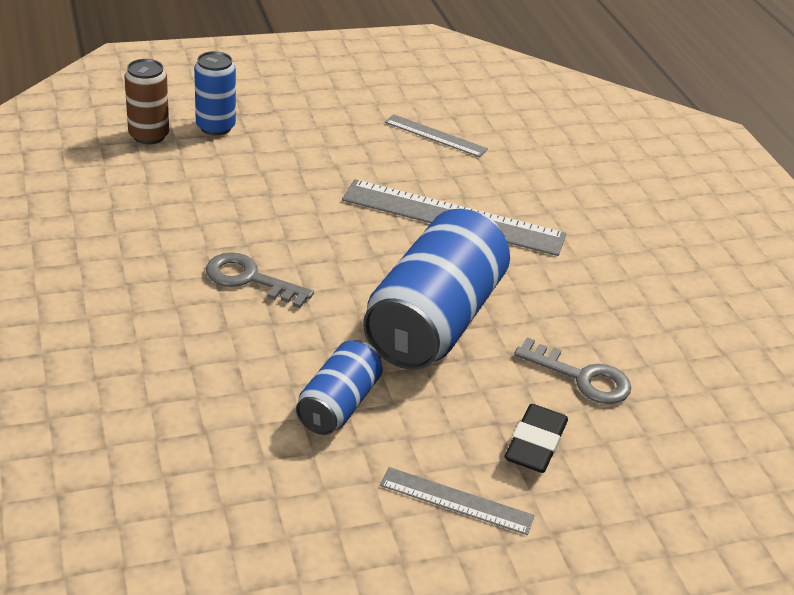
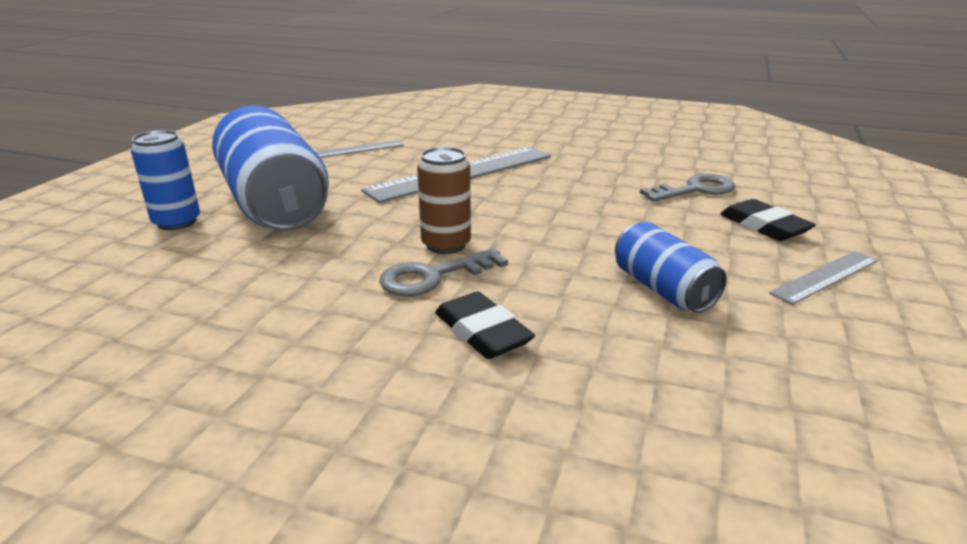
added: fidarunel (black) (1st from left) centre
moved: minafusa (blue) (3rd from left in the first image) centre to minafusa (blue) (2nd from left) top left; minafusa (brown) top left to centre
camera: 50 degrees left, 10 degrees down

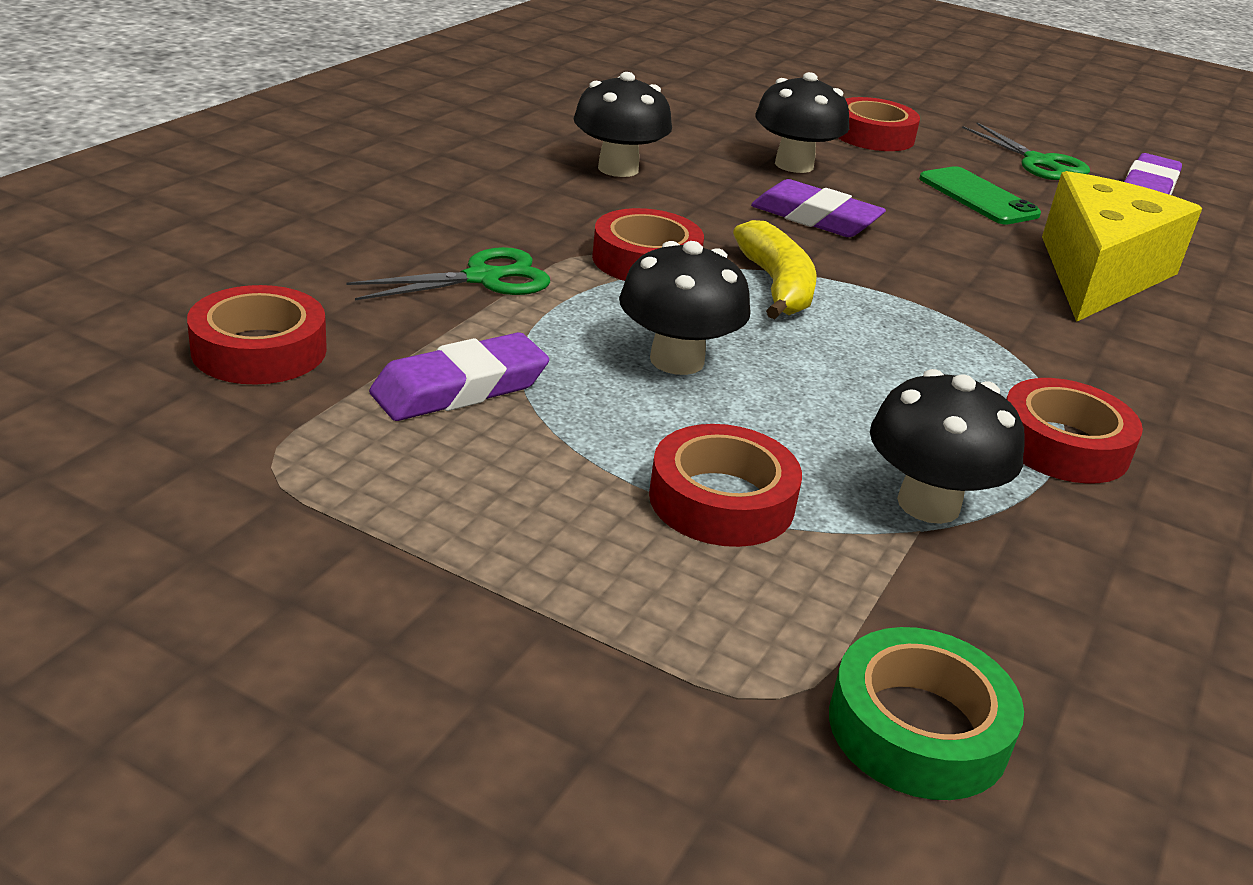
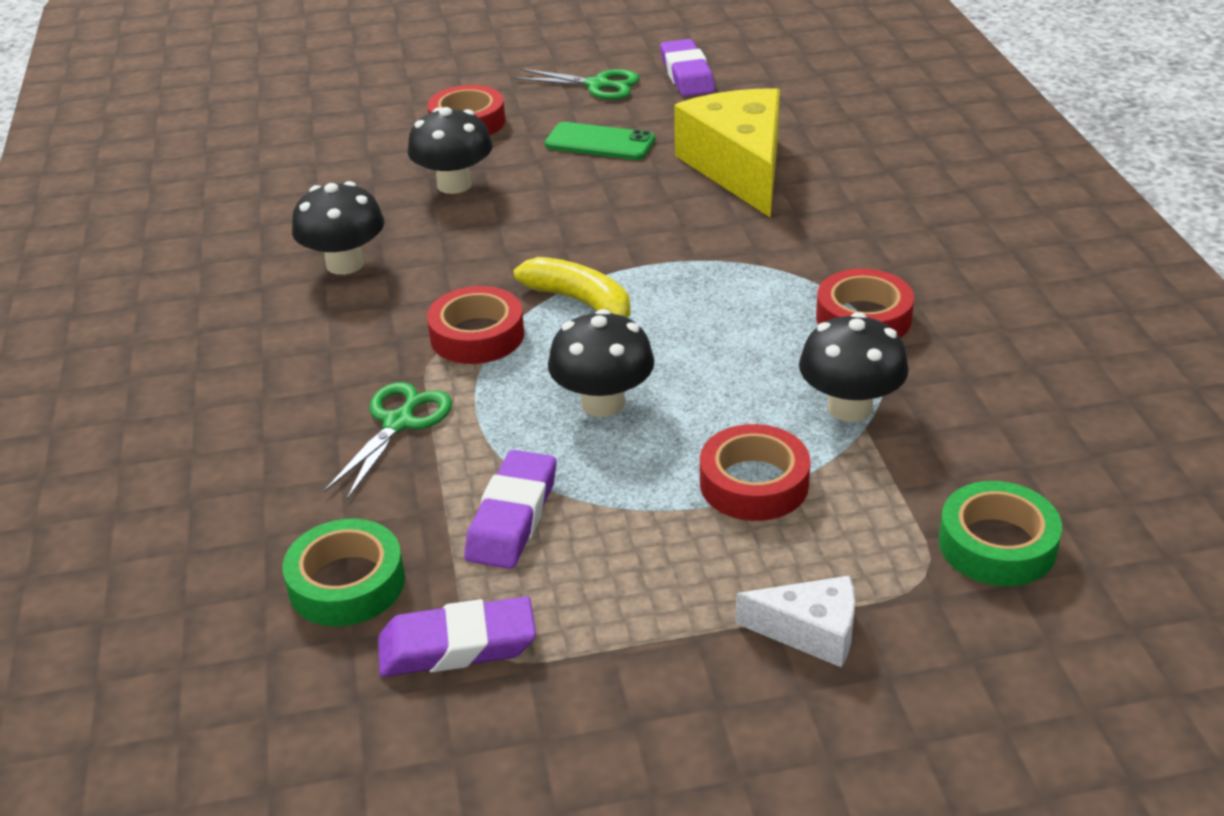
added: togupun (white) bottom centre
moved: fidarunel (purple) (2nd from left in the first image) top centre to fidarunel (purple) (1st from left) bottom centre
recoloured: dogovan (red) (1st from left) middle left to dogovan (green) (1st from left) bottom left
camera: 35 degrees left, 5 degrees up

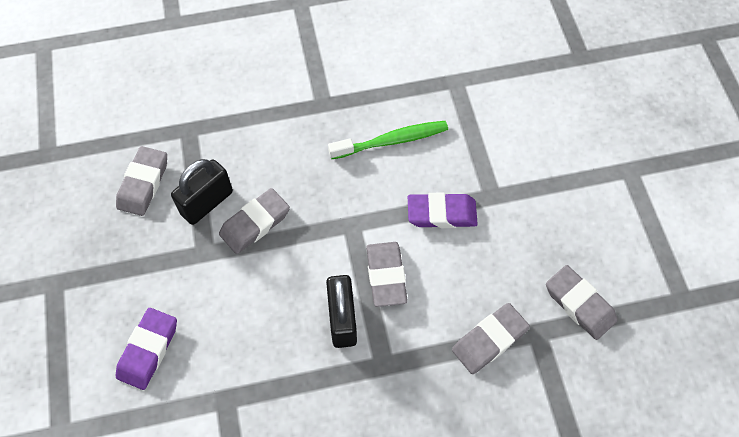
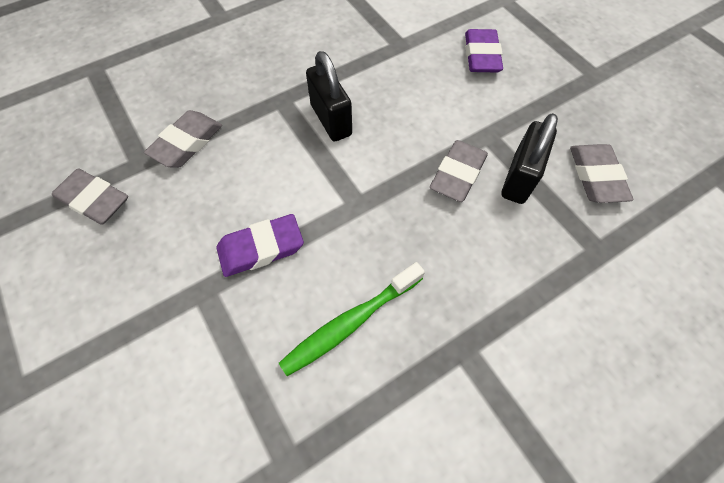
removed: fidarunel (grey) (3rd from left) centre
camera: 160 degrees right, 0 degrees up

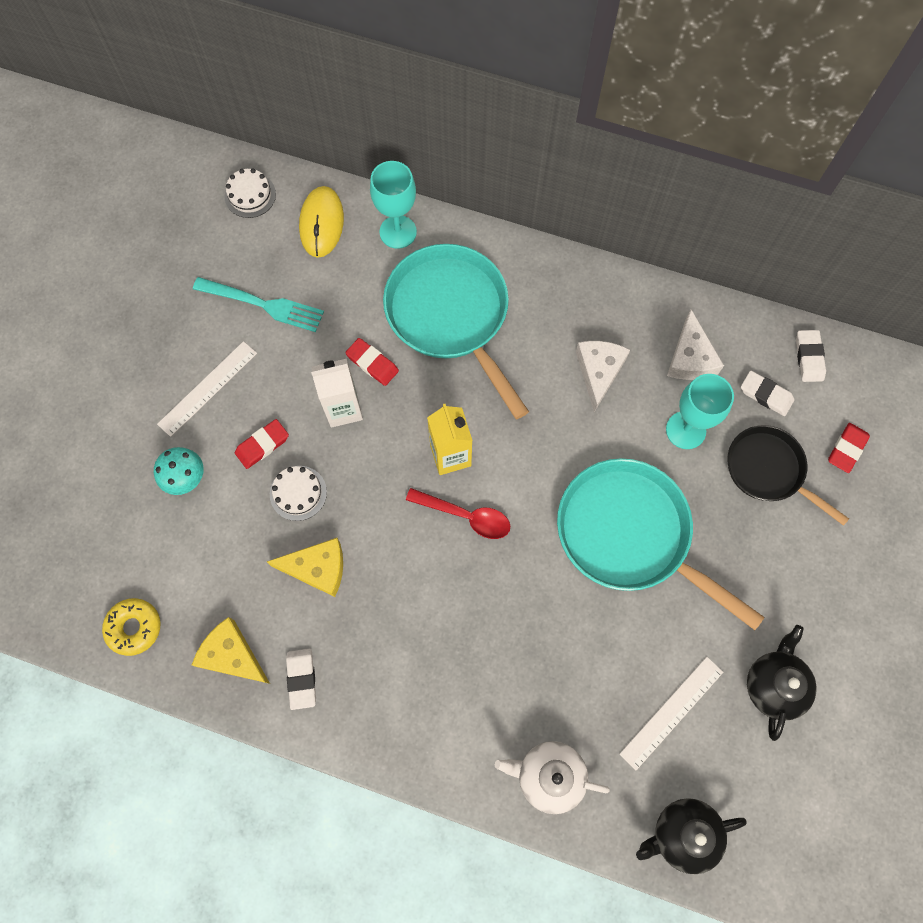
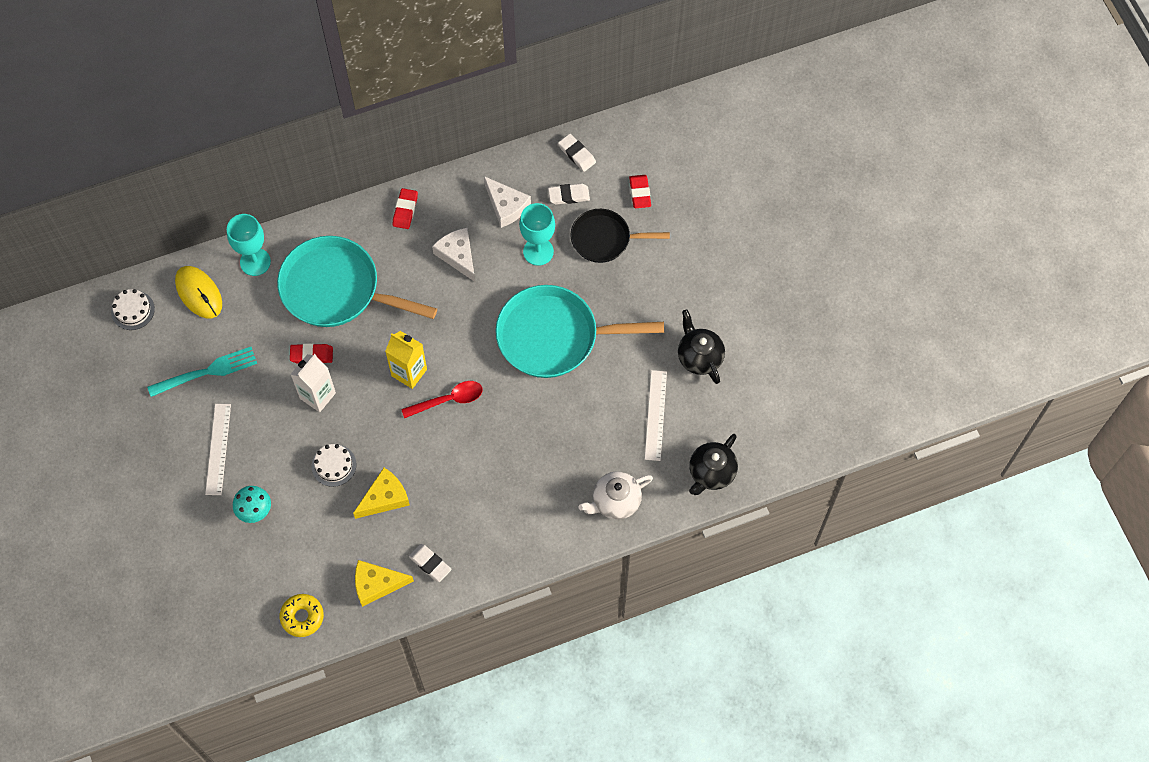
moved: fidarunel (red) (1st from left in the first image) middle left to fidarunel (red) (2nd from left) top centre
camera: 40 degrees left, 5 degrees down

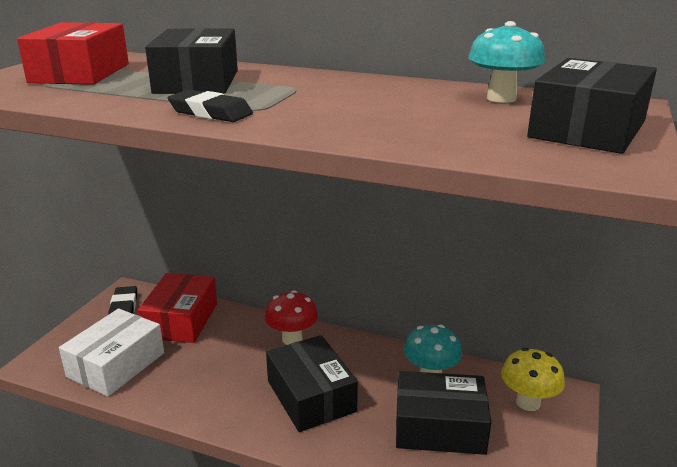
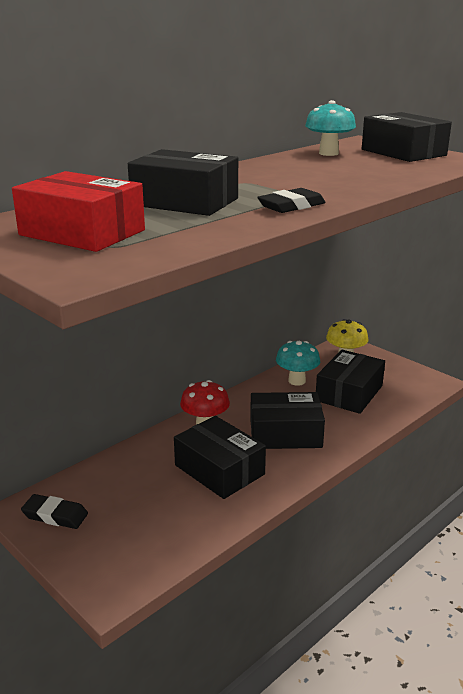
removed: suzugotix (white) bottom left; suzugotix (red) (2nd from left) middle left
added: suzugotix (black) (2nd from left) centre
camera: 65 degrees left, 0 degrees up

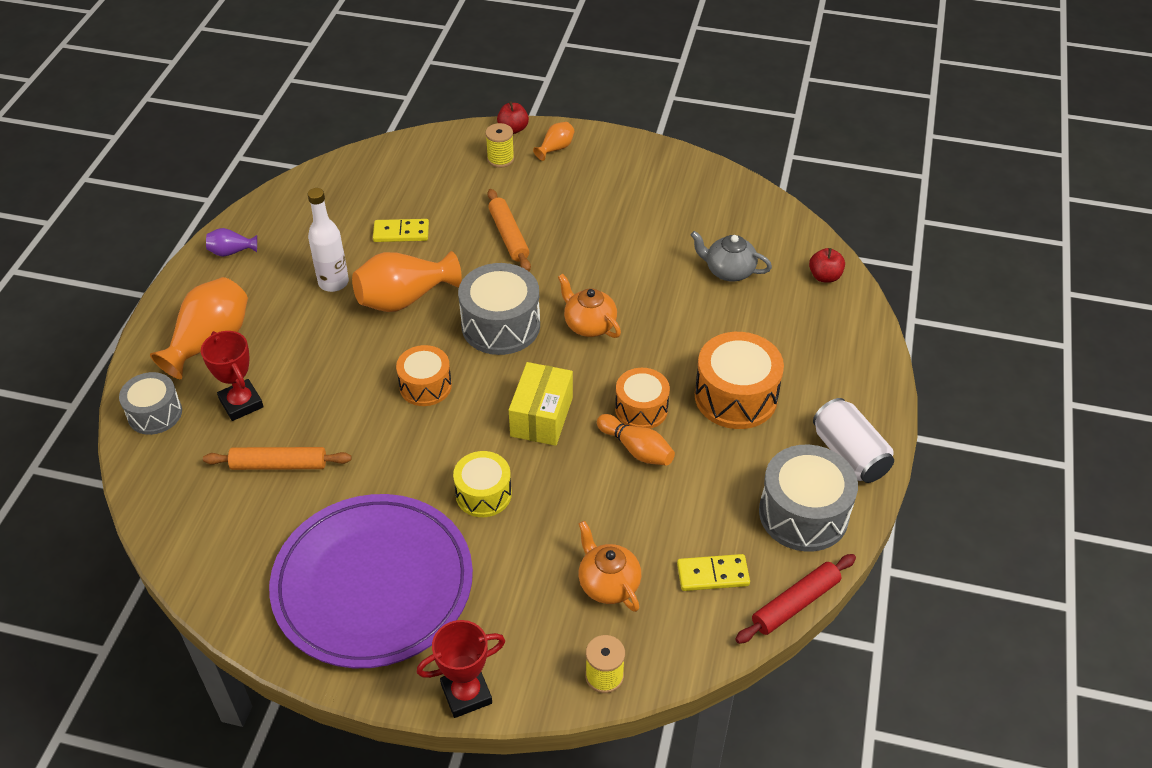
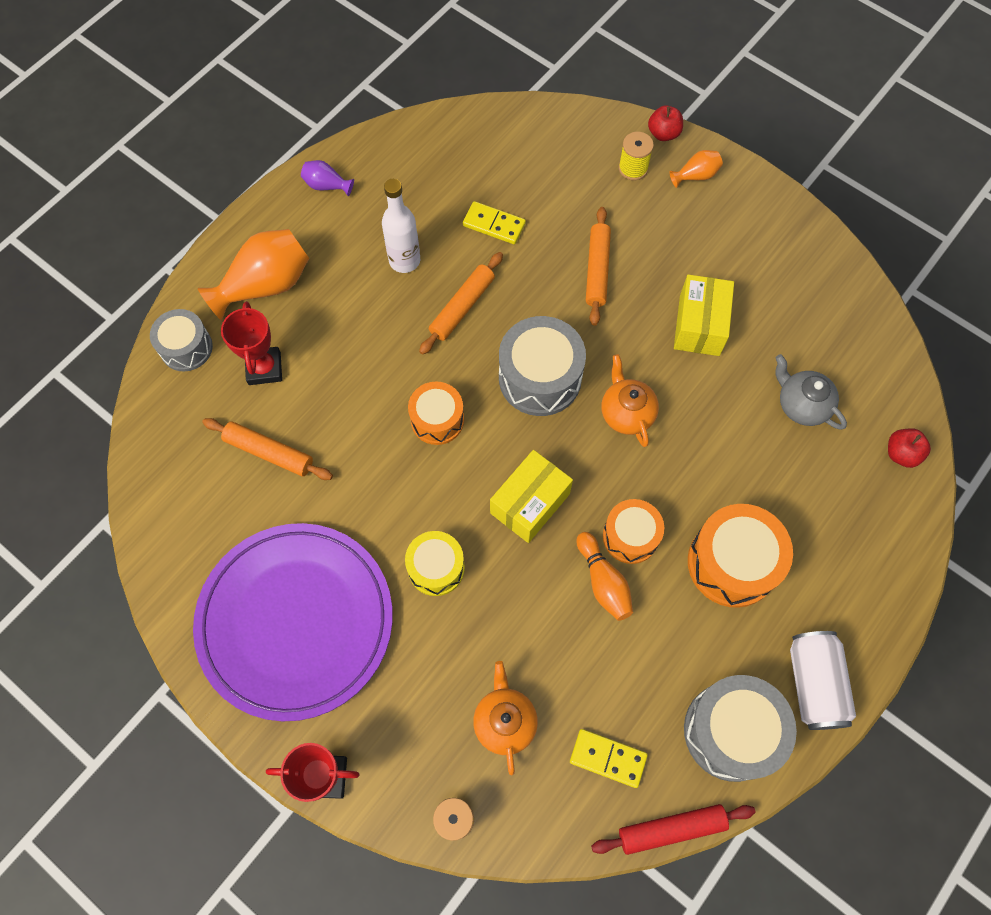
added: suzugotix (yellow) (2nd from left) middle right
replaced: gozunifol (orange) (2nd from left) centre to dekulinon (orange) (2nd from left) top centre
camera: 25 degrees right, 20 degrees up

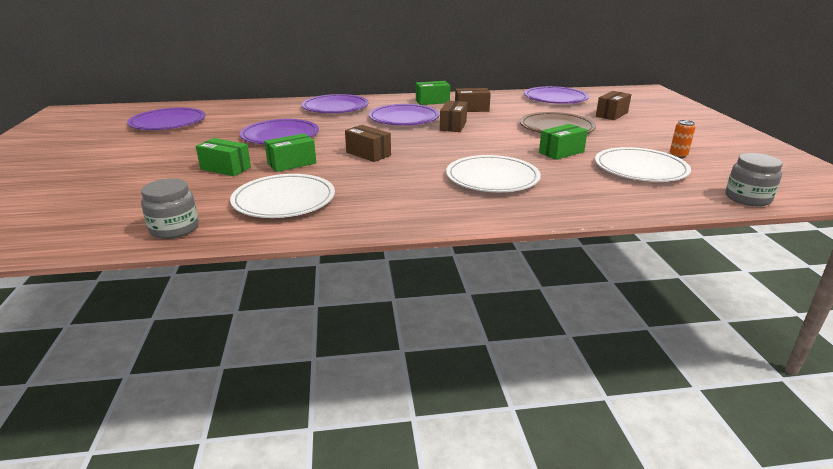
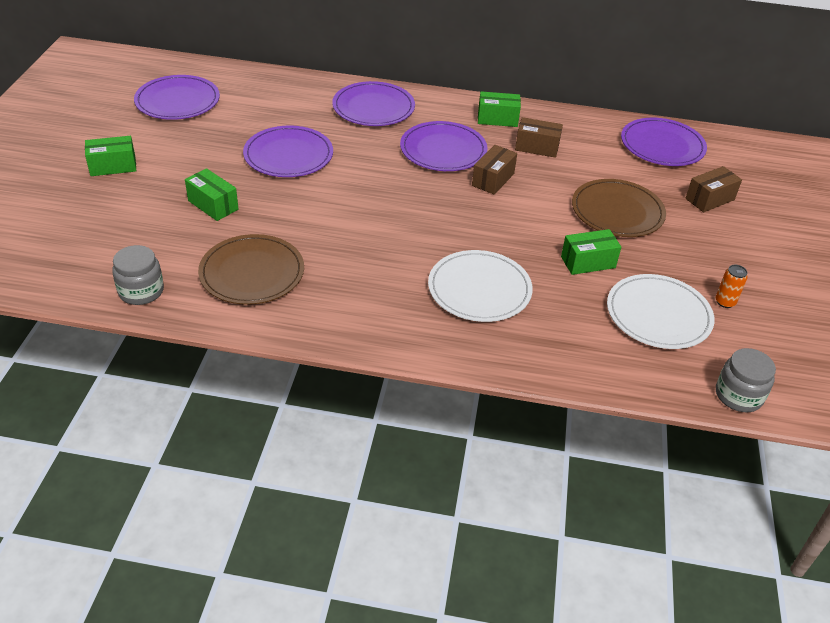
removed: suzugotix (brown) (1st from left) top centre
moved: suzugotix (green) (2nd from left in the first image) top centre to suzugotix (green) (1st from left) top left
recoloured: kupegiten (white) (1st from left) centre to kupegiten (brown) (1st from left) middle left
camera: 15 degrees right, 15 degrees up

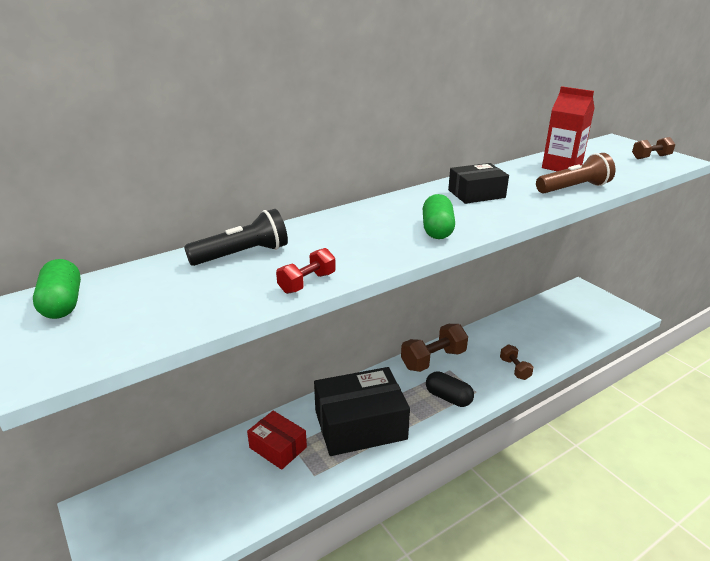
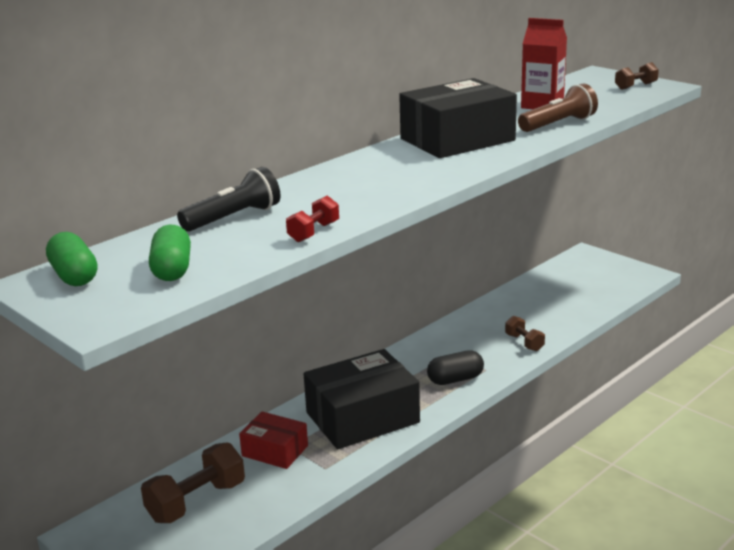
moved: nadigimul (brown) (1st from left) centre to bottom left; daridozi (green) (2nd from left) centre to middle left
turned: daridozi (black) bottom centre = bottom centre 45 degrees counterclockwise
resized: suzugotix (black) (2nd from left) top right = top centre x1.82
camera: 10 degrees left, 5 degrees down

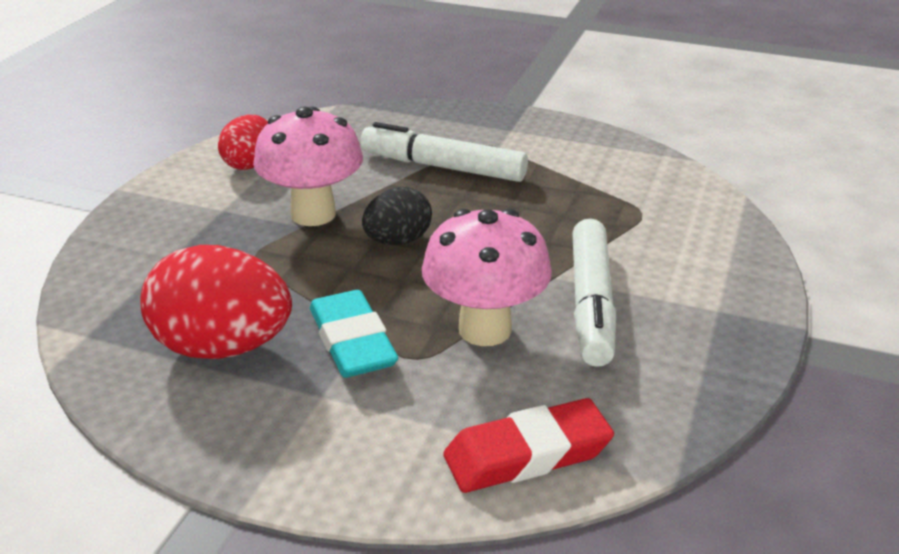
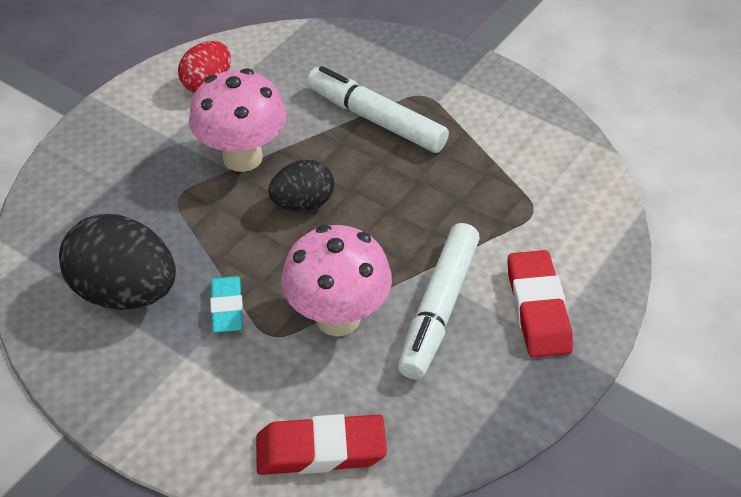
added: fidarunel (red) (2nd from left) middle right
recoloured: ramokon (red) (1st from left) middle left to ramokon (black) (1st from left) middle left
resized: fidarunel (turquoise) centre = middle left x0.66
camera: 15 degrees right, 15 degrees up

